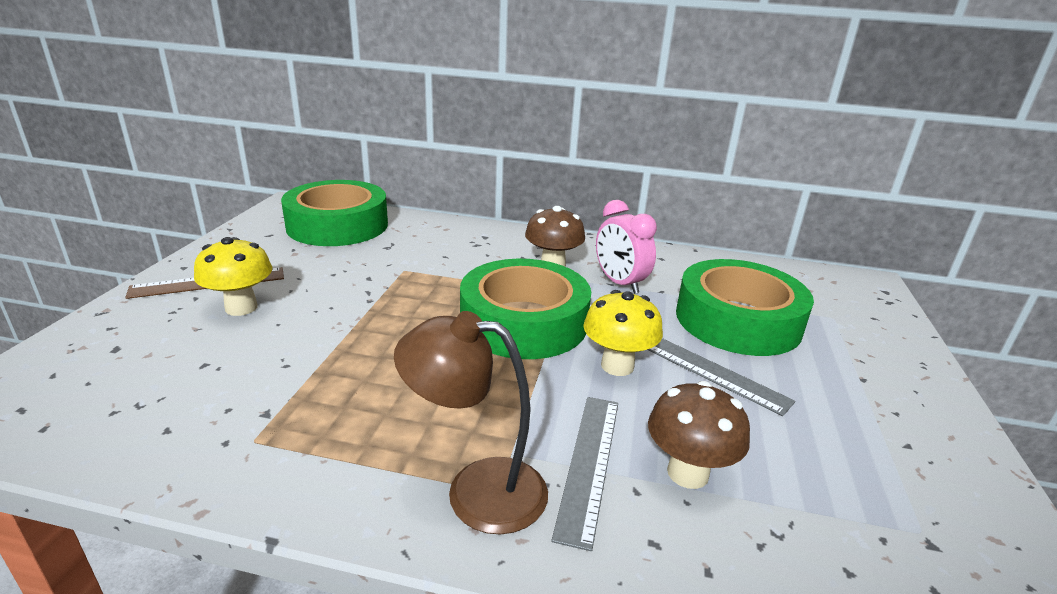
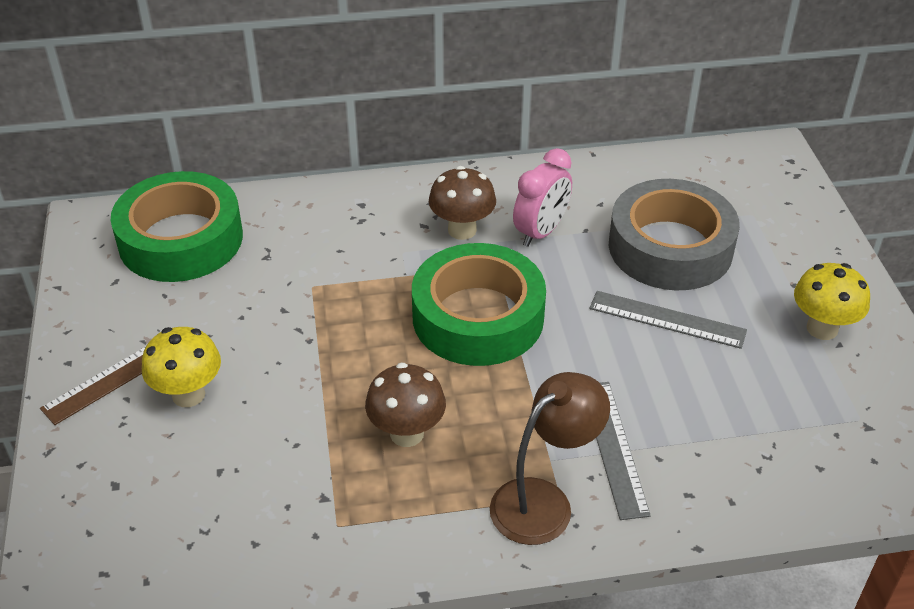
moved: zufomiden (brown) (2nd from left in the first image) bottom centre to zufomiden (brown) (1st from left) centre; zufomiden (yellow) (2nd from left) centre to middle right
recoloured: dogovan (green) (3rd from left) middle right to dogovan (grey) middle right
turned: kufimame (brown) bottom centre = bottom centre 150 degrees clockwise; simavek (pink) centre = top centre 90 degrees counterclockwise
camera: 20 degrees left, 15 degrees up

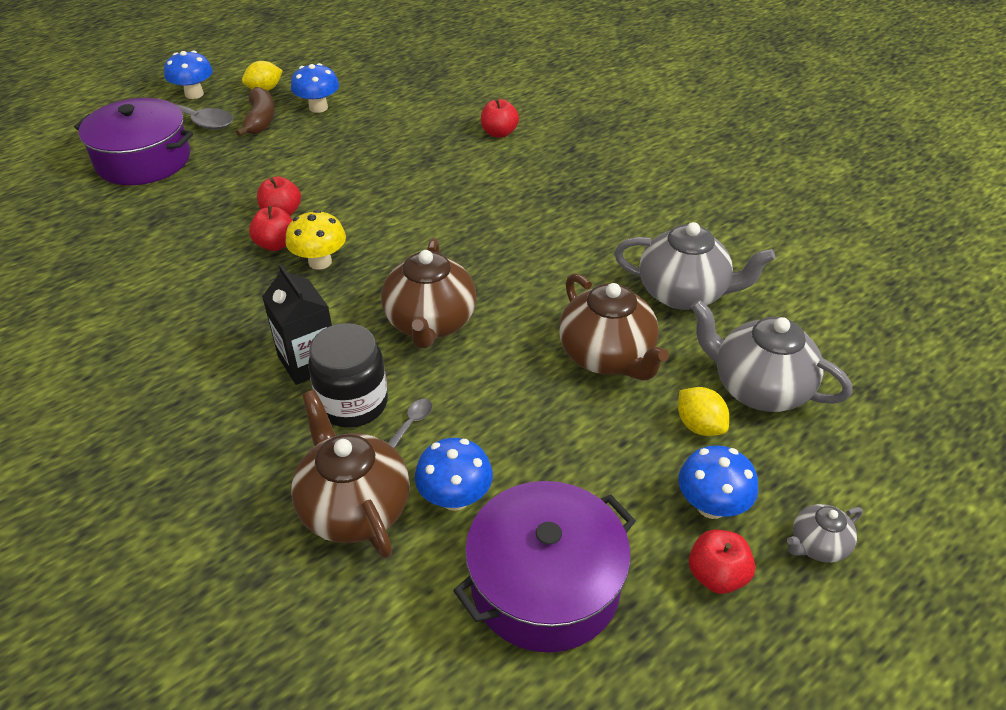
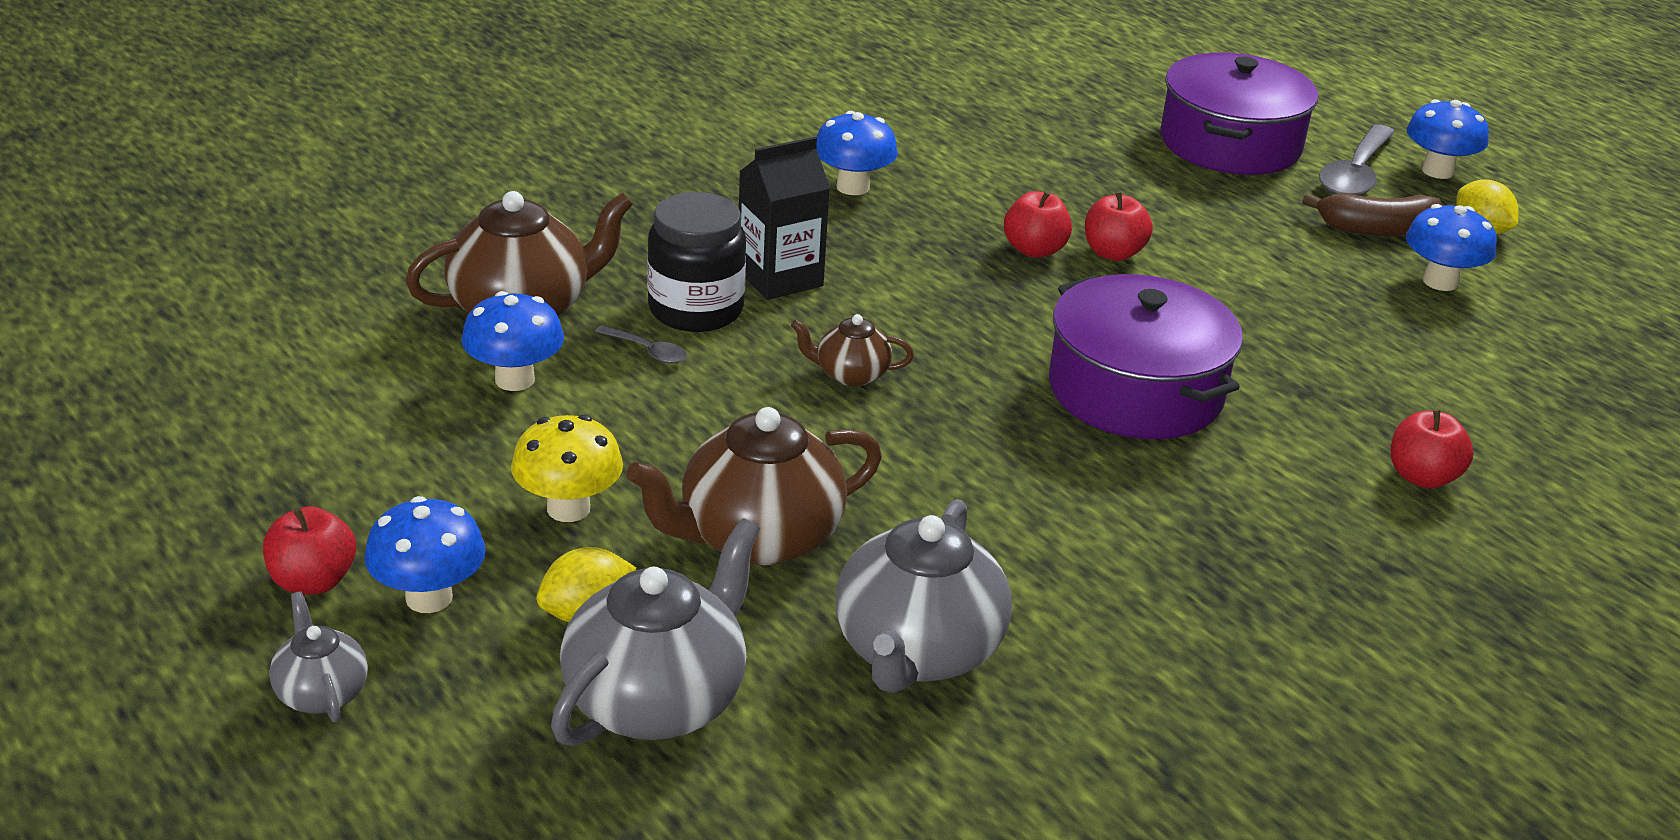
added: zufomiden (blue) (3rd from left) top centre
moved: zufomiden (yellow) middle left to centre; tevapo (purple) (2nd from left in the first image) bottom centre to tevapo (purple) (1st from left) middle right
resized: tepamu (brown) (2nd from left in the first image) centre = centre x0.51
camera: 90 degrees right, 10 degrees down

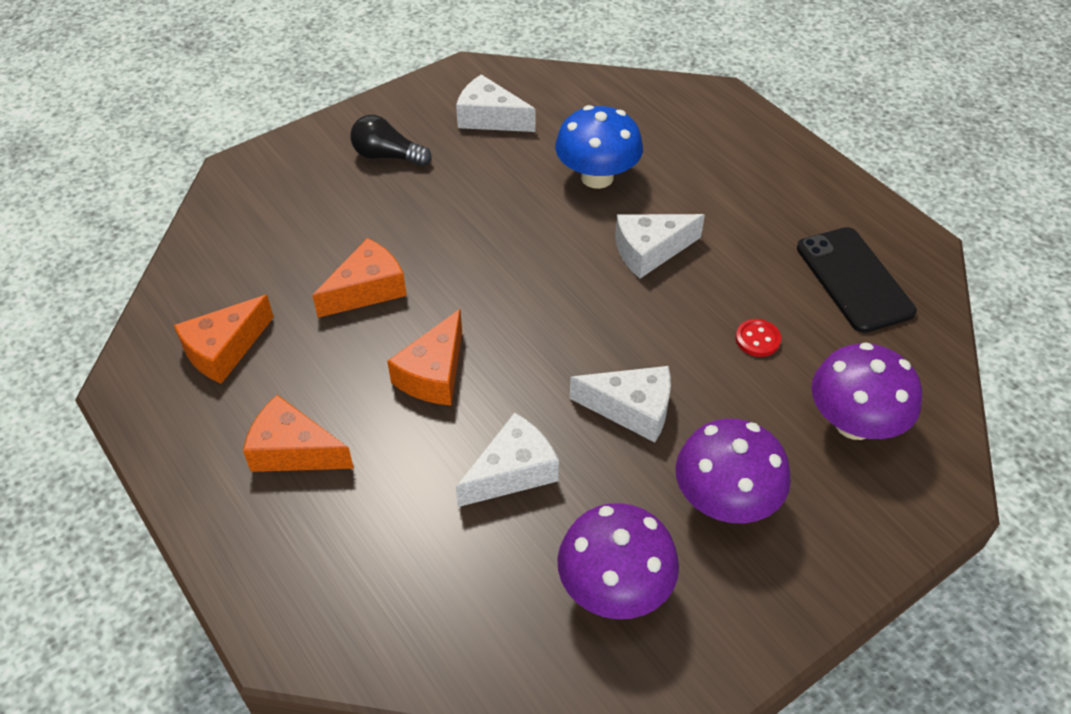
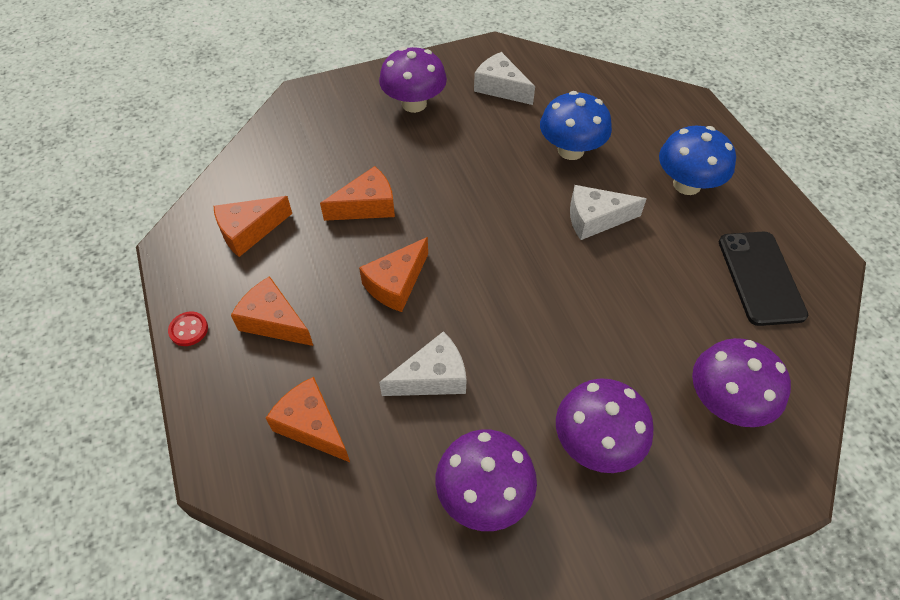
removed: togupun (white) (3rd from left) centre
added: togupun (orange) (3rd from left) bottom centre; zufomiden (blue) (2nd from left) top right
moved: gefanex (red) middle right to middle left
replaced: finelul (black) top centre to zufomiden (purple) (1st from left) top centre
camera: 15 degrees right, 5 degrees up

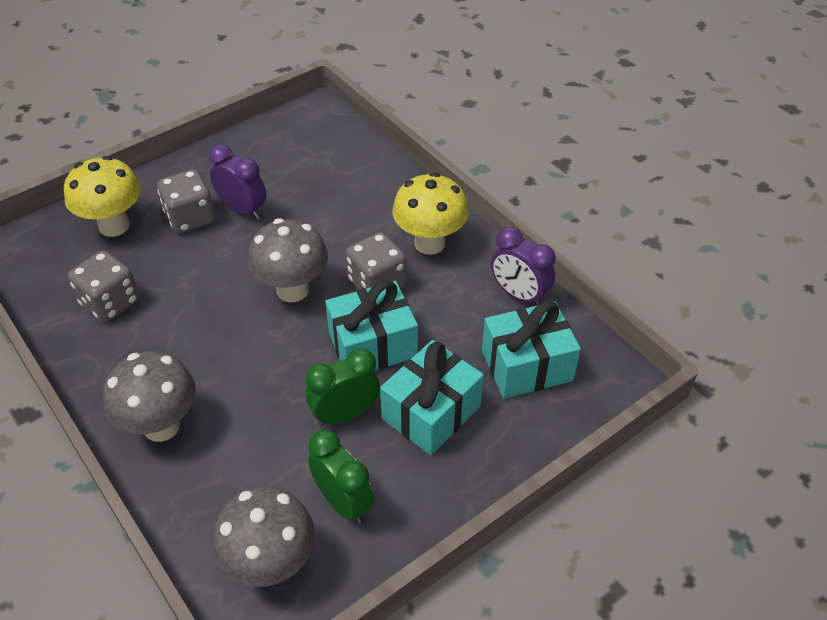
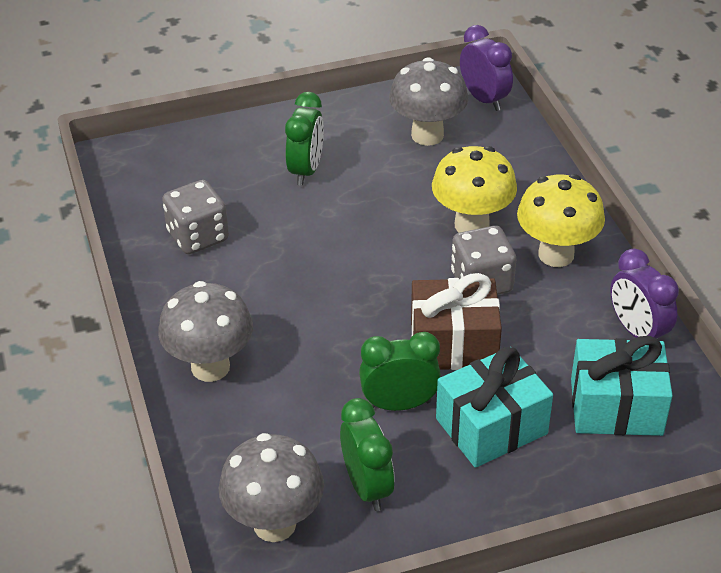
moved: zufomiden (grey) (3rd from left) centre to top centre; zufomiden (yellow) (1st from left) top left to top centre; simavek (purple) (1st from left) top left to top right
replaced: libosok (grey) (2nd from left) top left to simavek (green) (1st from left) top centre
recoloured: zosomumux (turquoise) (1st from left) centre to zosomumux (brown) centre
camera: 20 degrees right, 5 degrees down

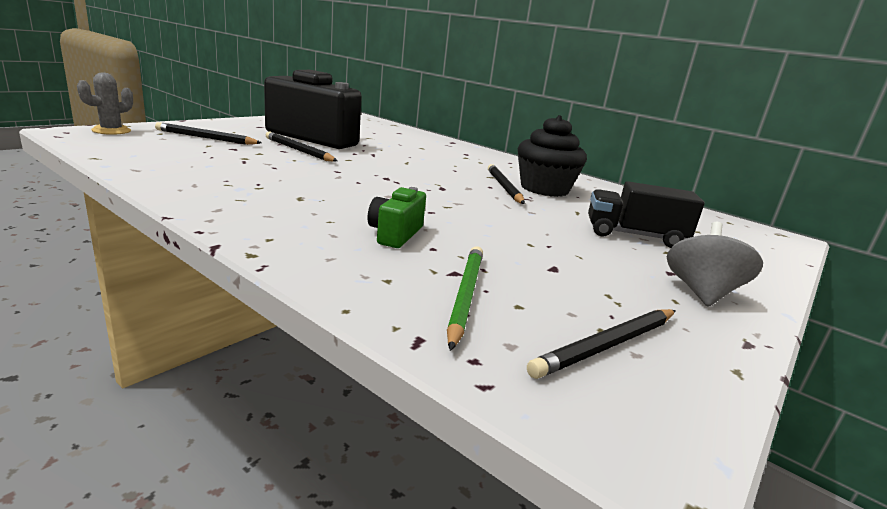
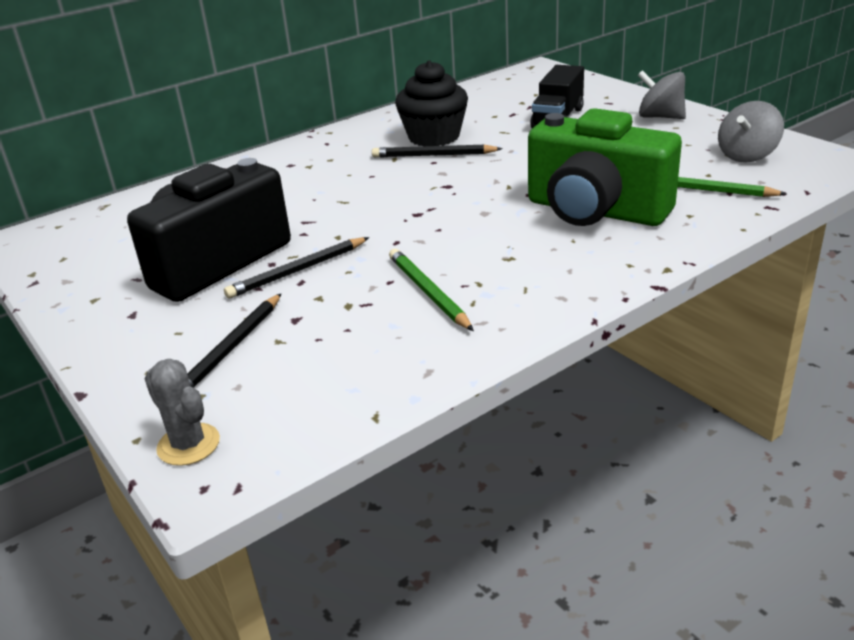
added: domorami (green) (1st from left) centre
replaced: domorami (black) (4th from left) bottom right to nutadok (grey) (2nd from left) top right
resized: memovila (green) centre = top right x2.26
camera: 70 degrees left, 10 degrees up

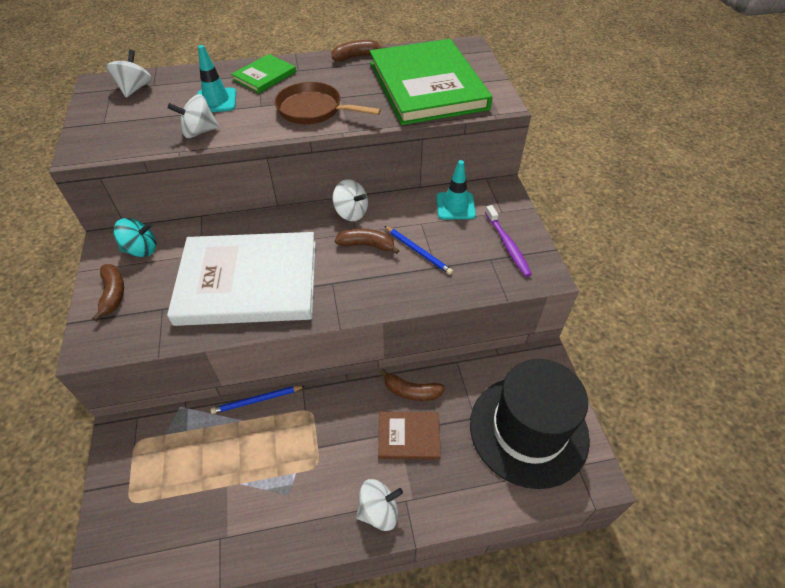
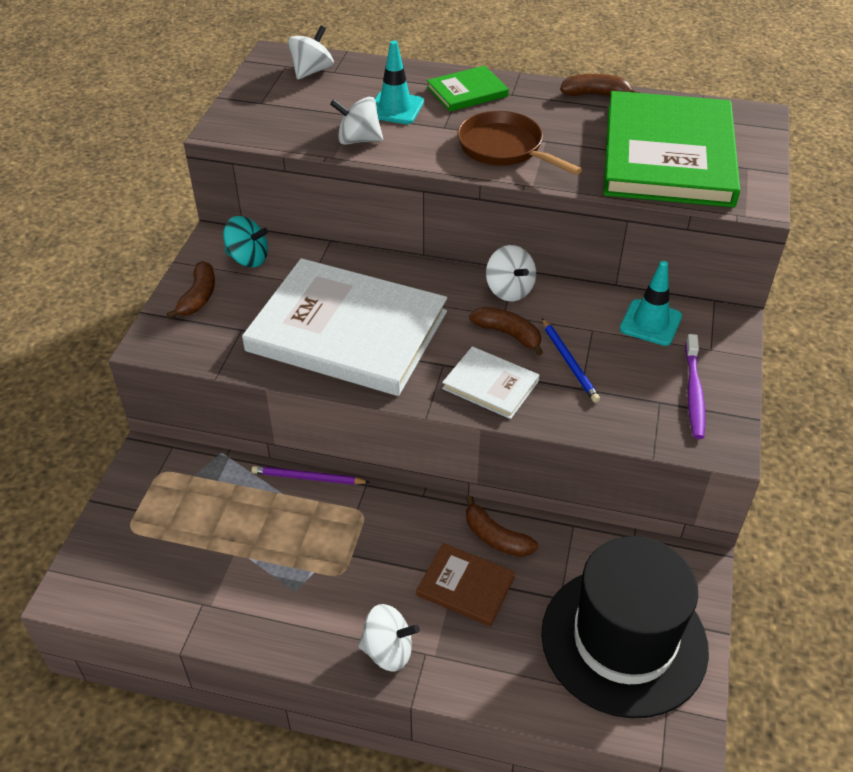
added: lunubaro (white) (2nd from left) centre
recoloured: domorami (blue) (1st from left) bottom left to domorami (purple) centre
camera: 25 degrees right, 5 degrees down

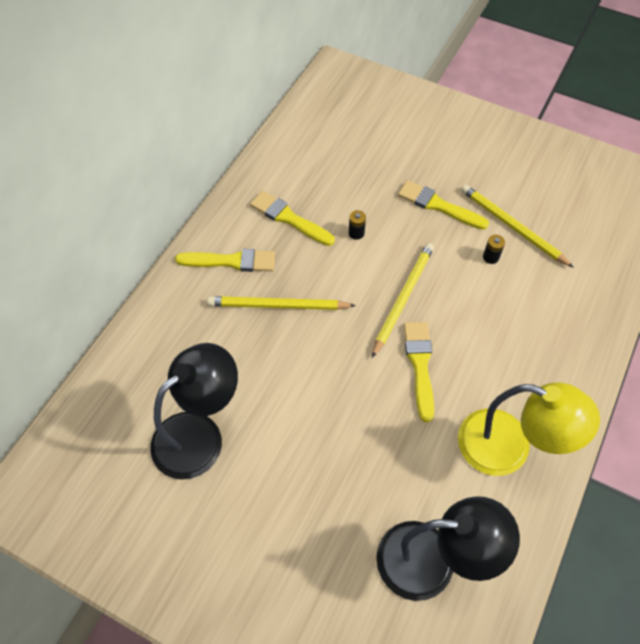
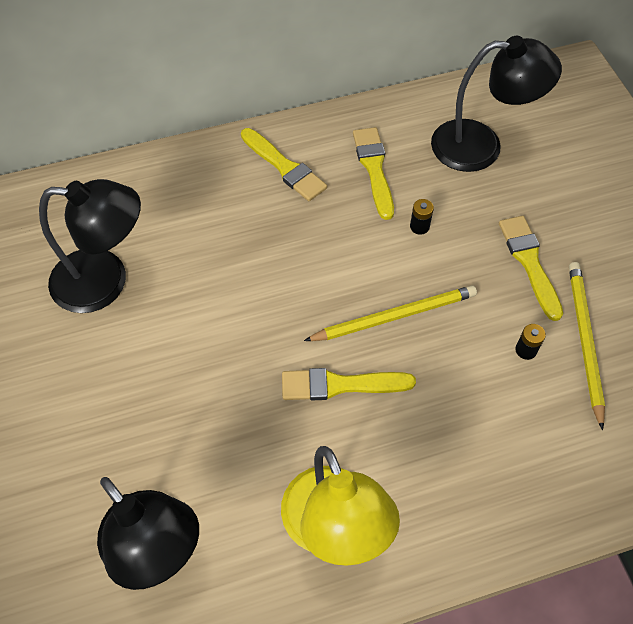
removed: domorami (yellow) (1st from left) centre
added: kufimame (black) (3rd from left) top right
turned: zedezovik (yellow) (3rd from left in the first image) centre = centre 135 degrees counterclockwise
camera: 45 degrees right, 0 degrees up

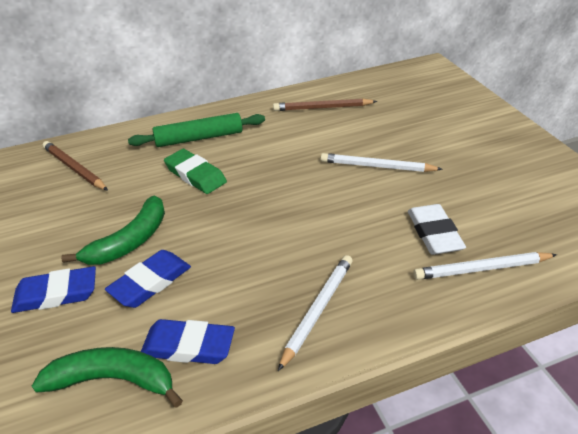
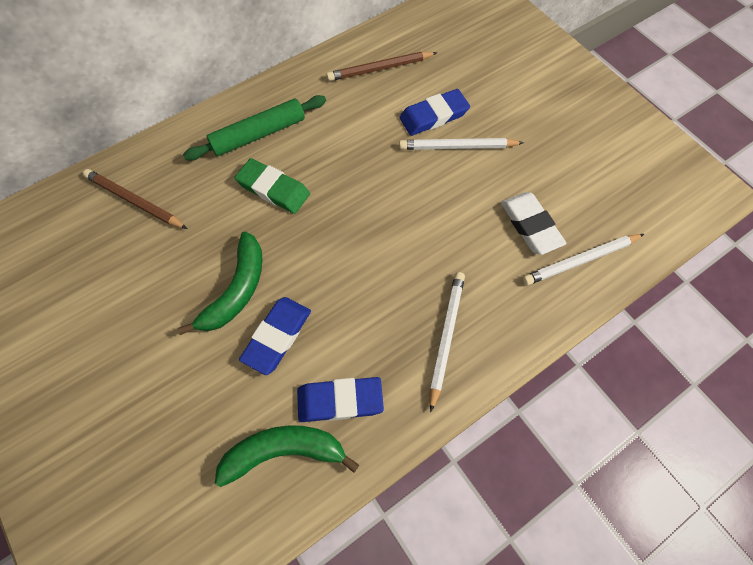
moved: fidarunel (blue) (1st from left in the first image) middle left to fidarunel (blue) (3rd from left) top centre
camera: 15 degrees left, 25 degrees up

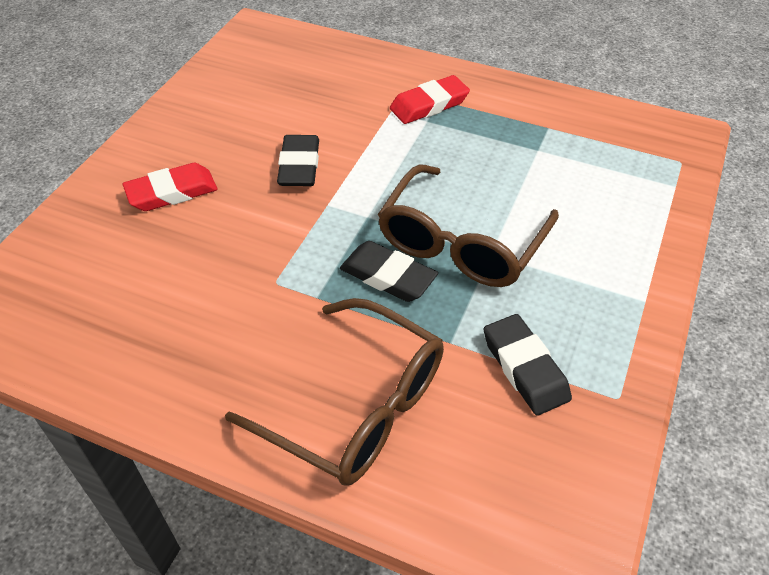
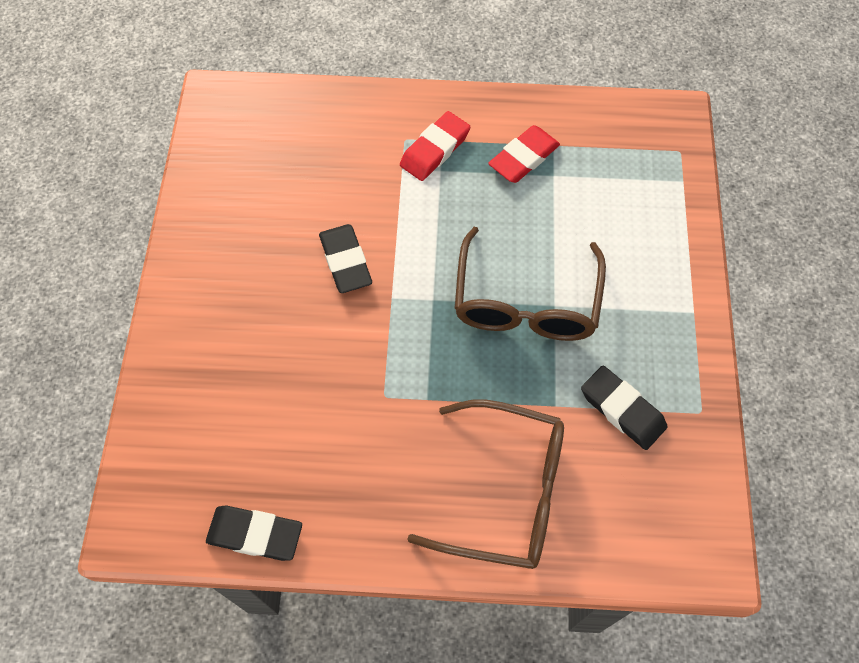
moved: fidarunel (black) (2nd from left in the first image) centre to fidarunel (black) (1st from left) bottom left; fidarunel (red) (1st from left in the first image) top left to fidarunel (red) (2nd from left) top centre
camera: 20 degrees left, 15 degrees up

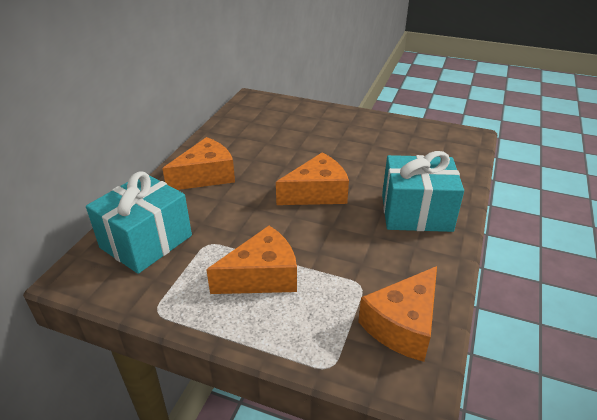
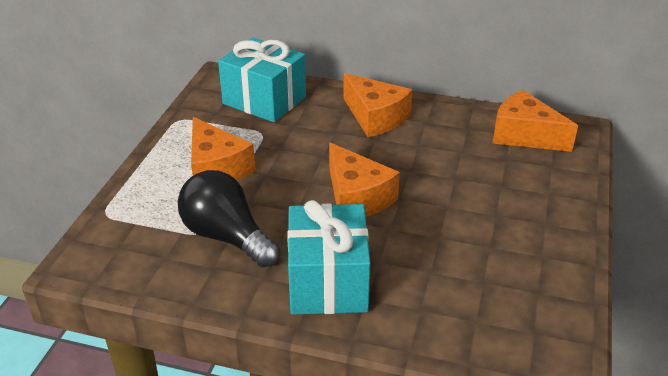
added: finelul (black) centre
moved: togupun (orange) (4th from left) bottom centre to top right
camera: 85 degrees right, 0 degrees up

